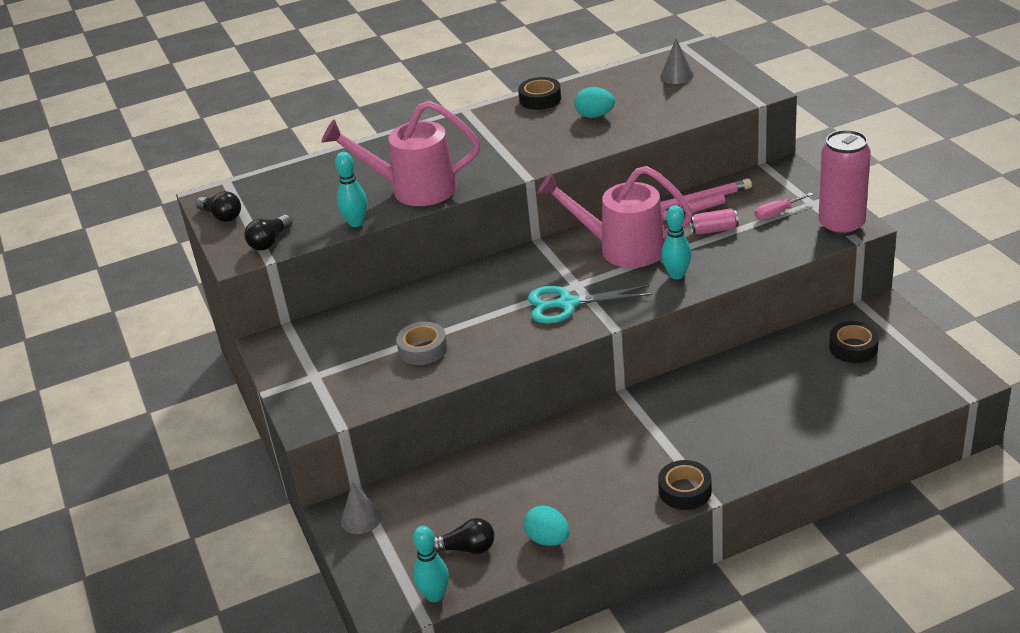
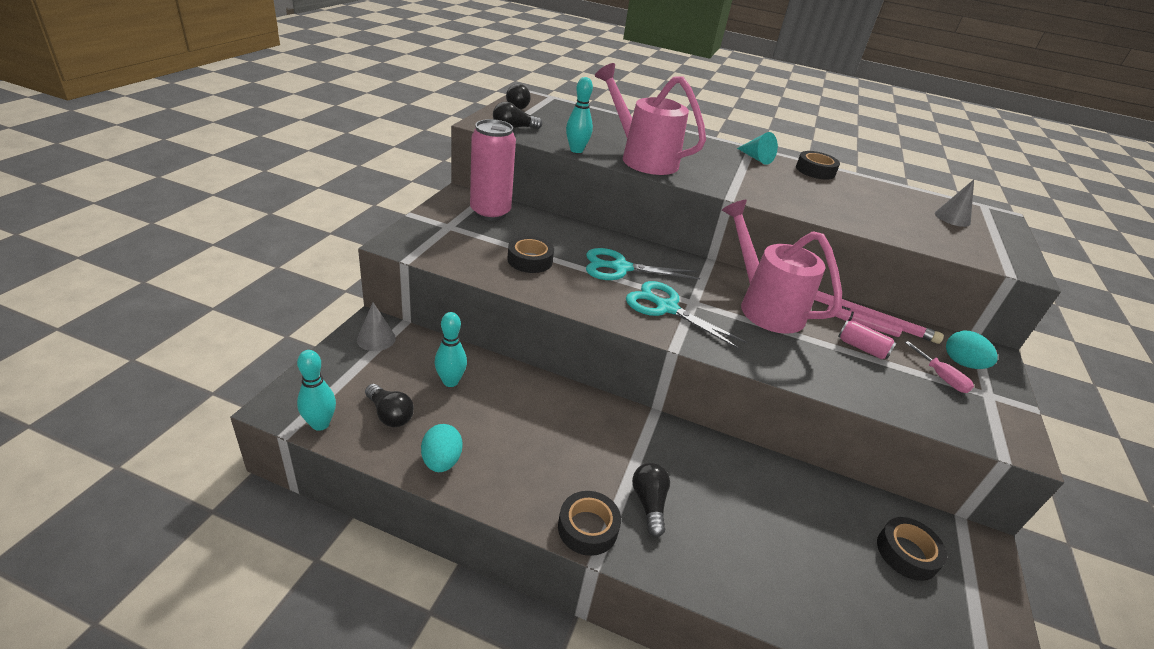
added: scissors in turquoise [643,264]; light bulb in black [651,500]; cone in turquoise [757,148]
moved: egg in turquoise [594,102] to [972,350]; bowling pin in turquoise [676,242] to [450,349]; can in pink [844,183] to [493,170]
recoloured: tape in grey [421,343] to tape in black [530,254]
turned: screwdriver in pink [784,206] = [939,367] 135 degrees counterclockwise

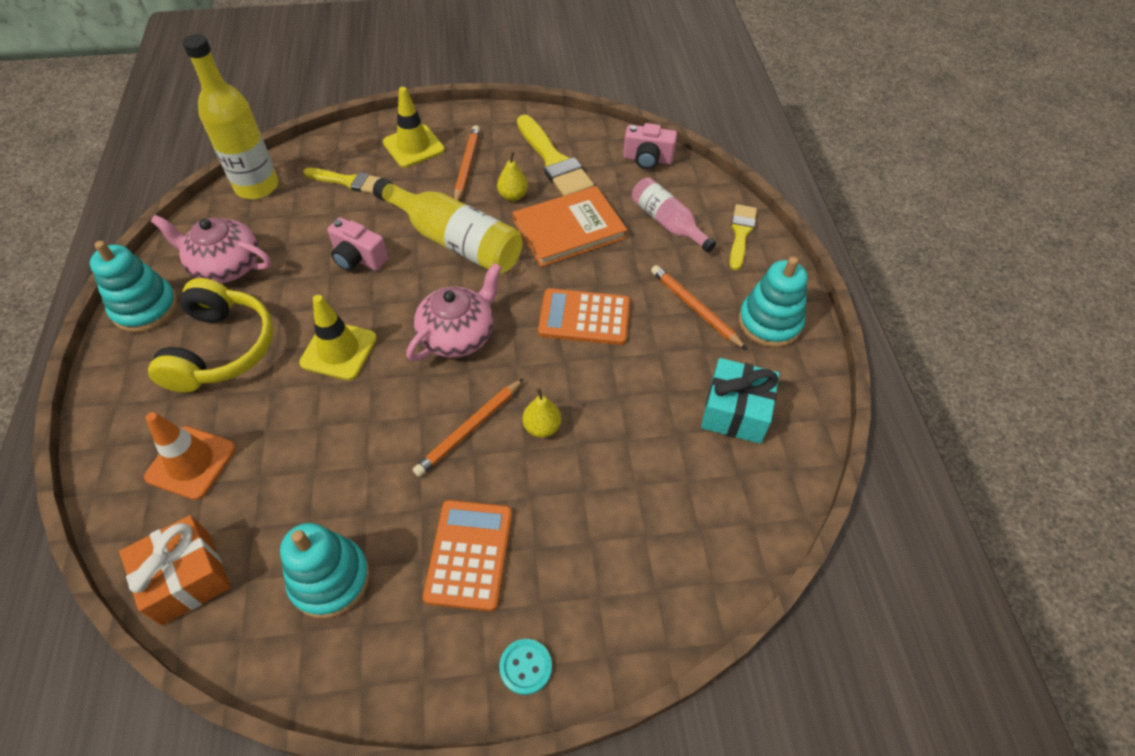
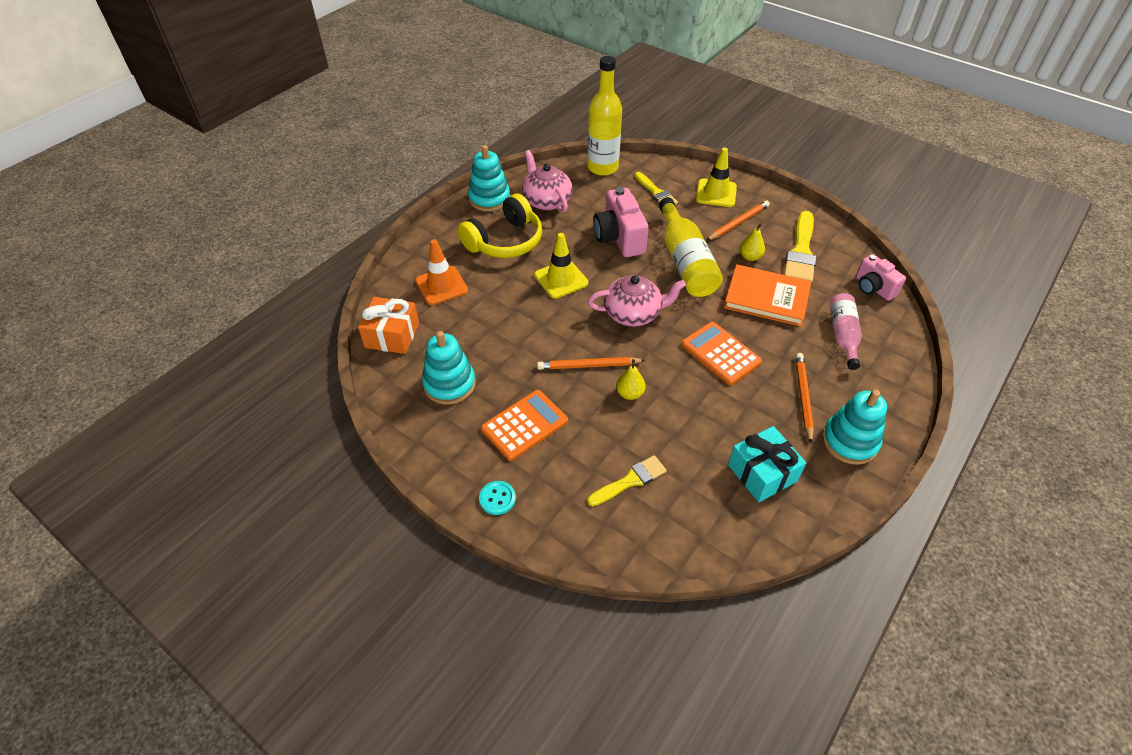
moved: brush in yellow [743,237] to [627,480]
resized: camera in pink [357,244] = [621,222] x1.56

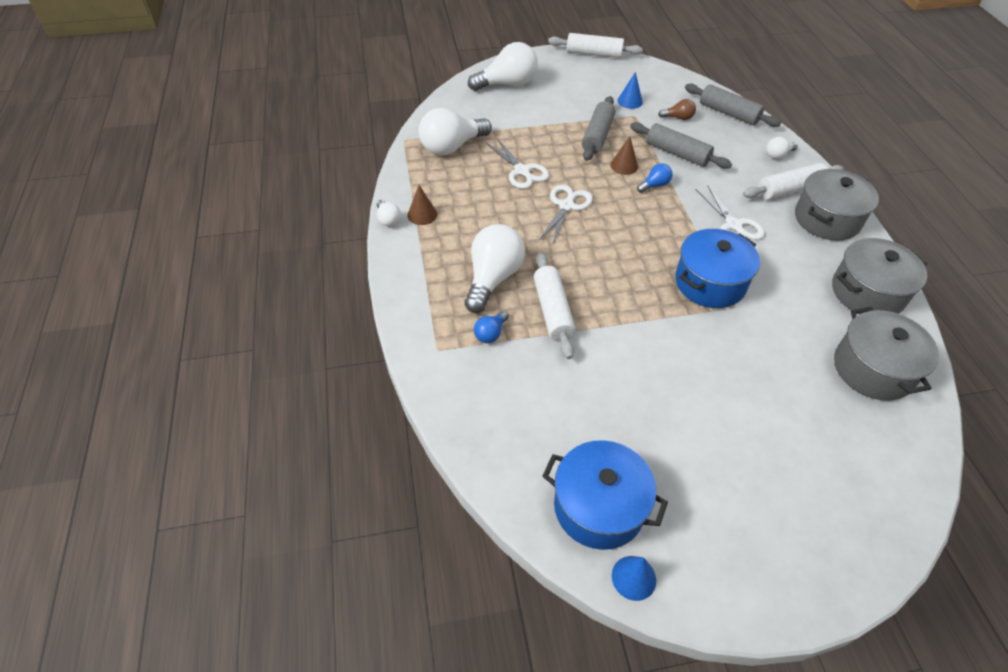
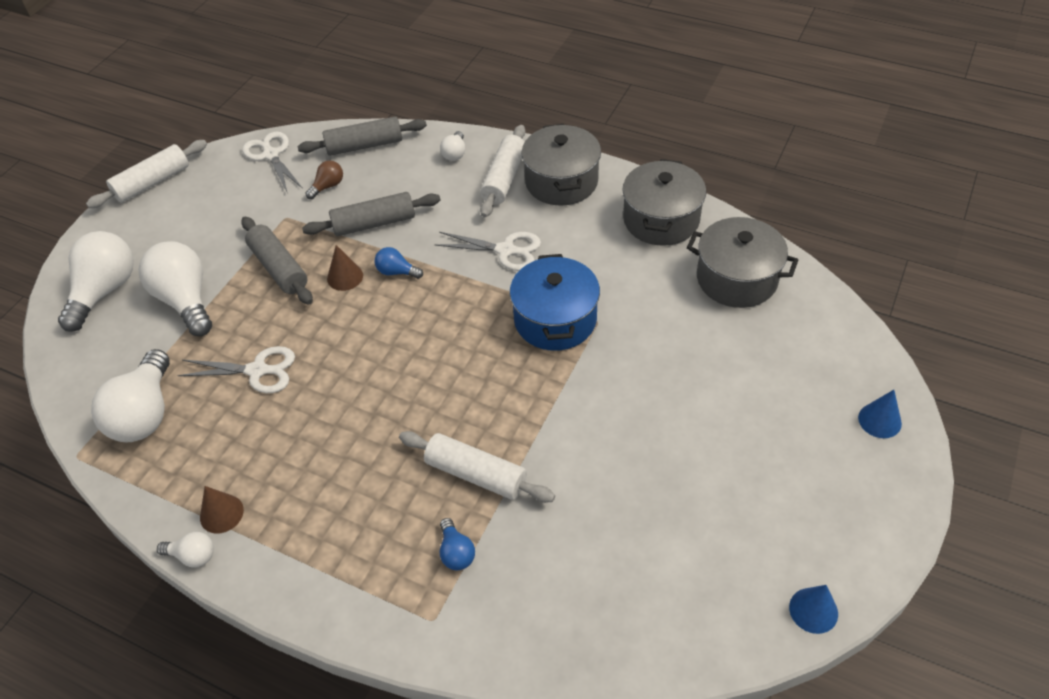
removed: pot in blue [605,495]
moved: light bulb in white [495,268] to [175,288]; scissors in white [565,215] to [272,162]; cone in blue [630,90] to [880,414]
turned: light bulb in blue [654,178] = [399,263] 75 degrees counterclockwise

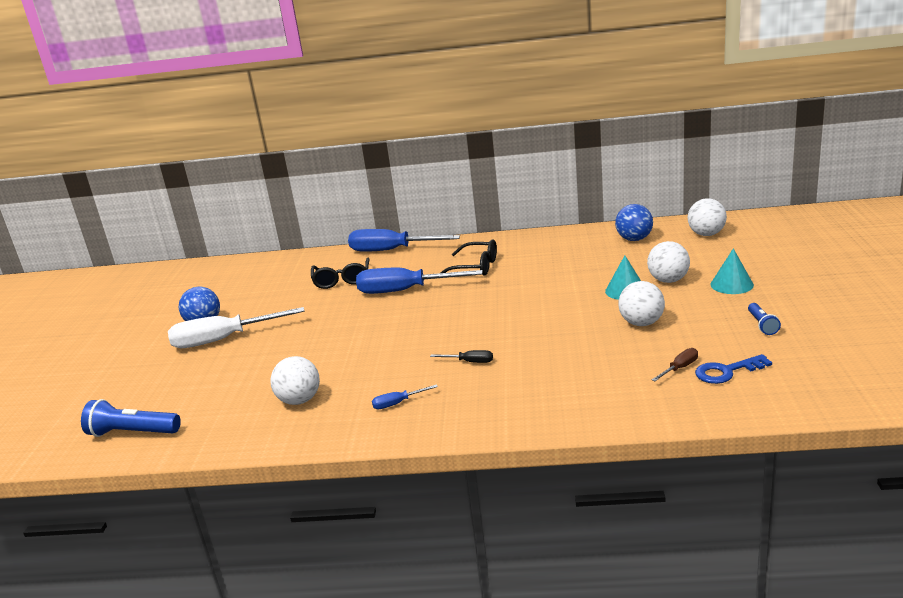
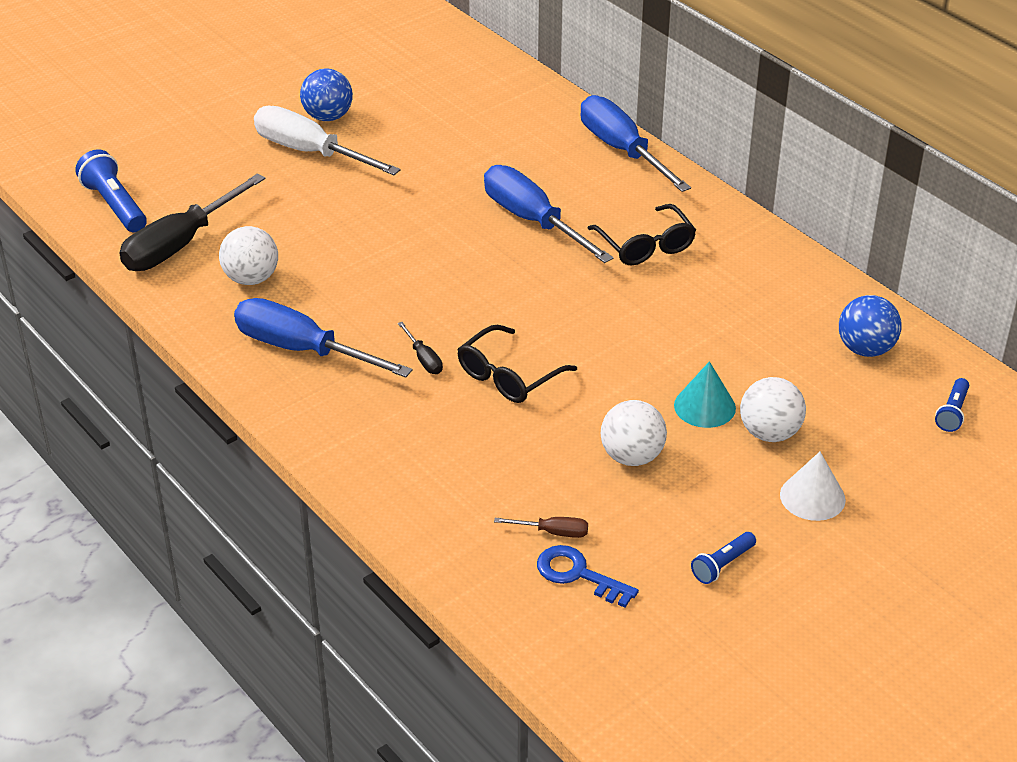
added: screwdriver in black [192,222]
moved: glasses in black [340,273] to [517,364]
replaced: ball in white [707,217] to flashlight in blue [952,405]
recoloured: cone in turquoise [732,271] to cone in white [813,486]
resized: screwdriver in blue [405,396] = [323,338] x2.36

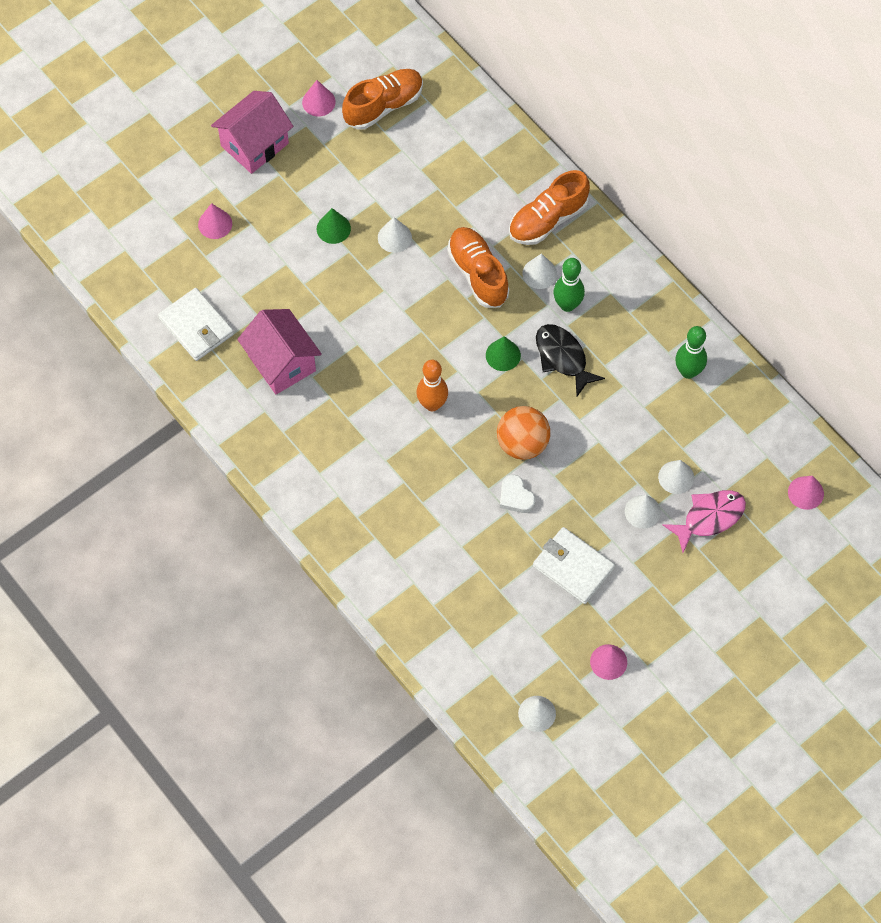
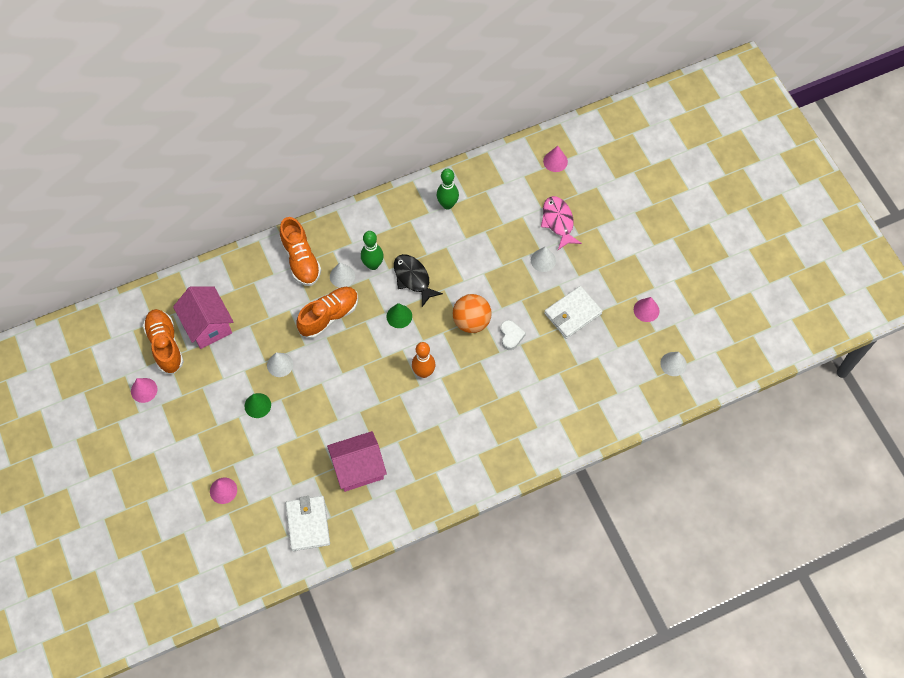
removed: cone in white [676,477]
moved: house in pink [252,132] to [203,317]
turned: wallet in white [196,324] = [308,523] 75 degrees counterclockwise; shoe in orange [478,267] = [327,313] 150 degrees clockwise; heart in white [518,493] = [513,335] 75 degrees counterclockwise; fish in black [570,360] = [418,280] 75 degrees clockwise

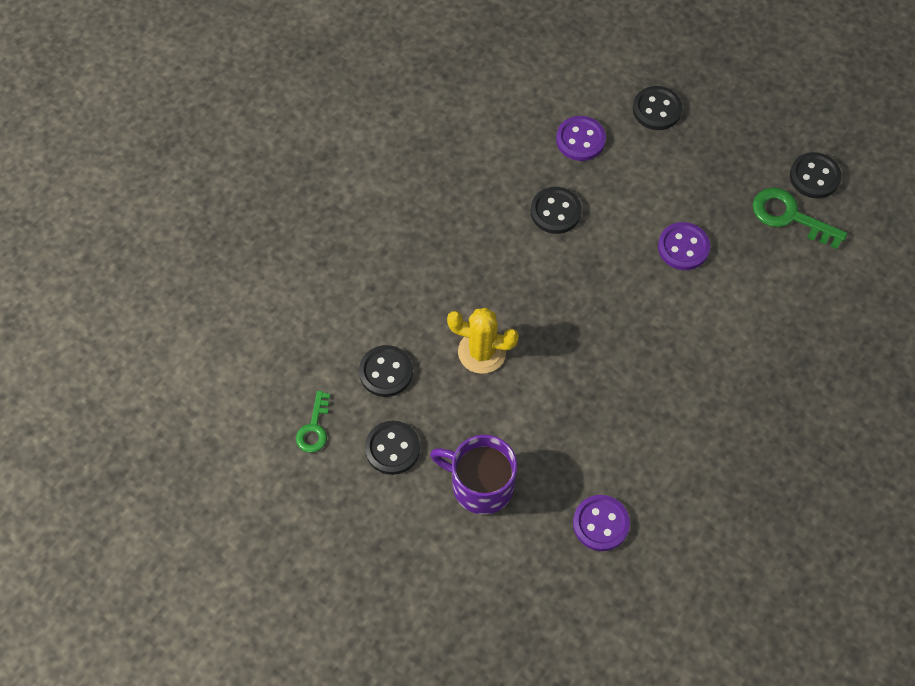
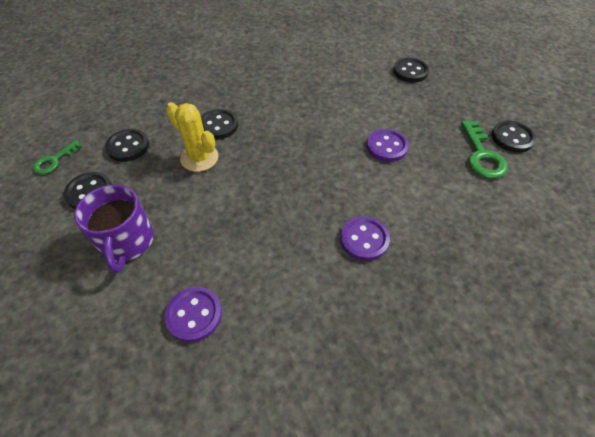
moved: button in black [556,210] to [219,124]; button in purple [581,138] to [365,238]
turned: mug in purple [473,475] = [114,229] 150 degrees counterclockwise; key in green [800,218] = [484,150] 150 degrees counterclockwise

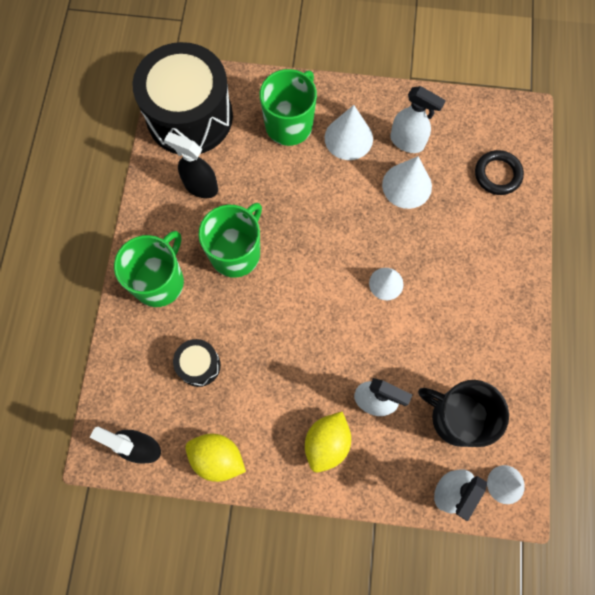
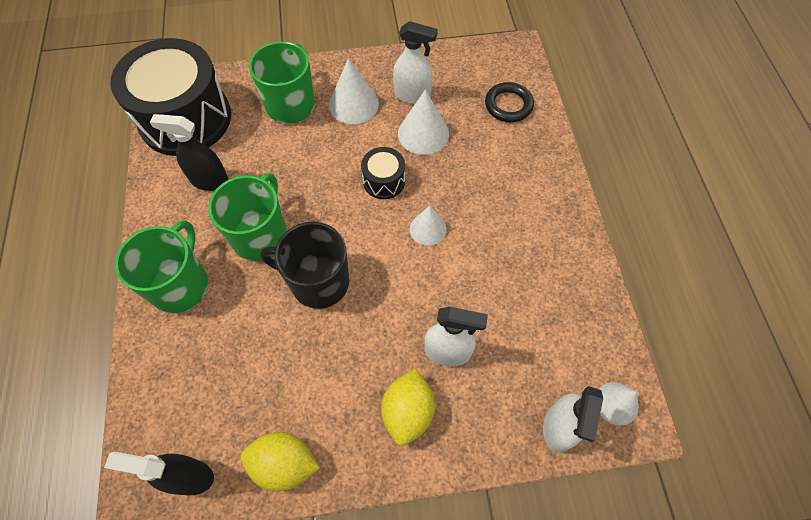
moved: drum in black [197,363] to [383,173]; mug in black [463,413] to [304,265]

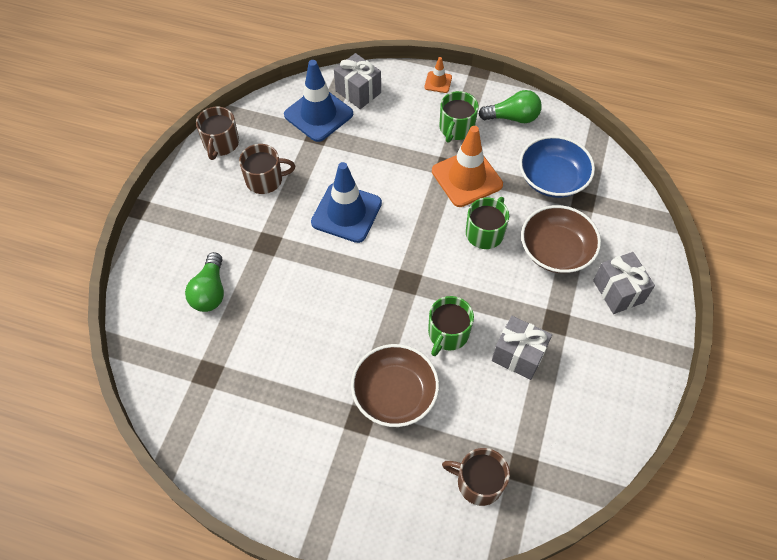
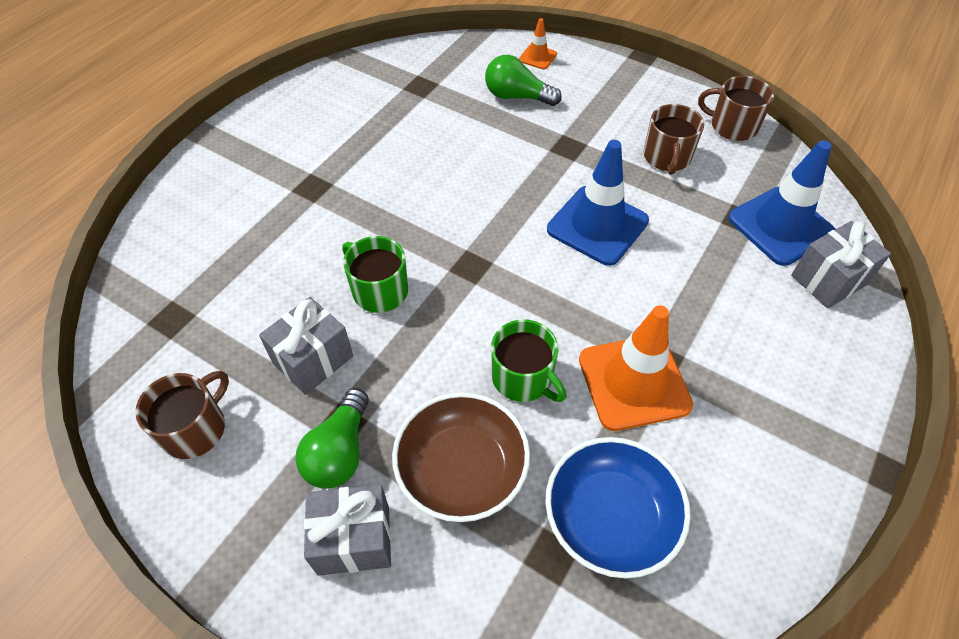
removed: bowl in brown [395,385]; mug in green [459,117]
moved: traffic cone in orange [438,75] to [538,43]; mug in brown [476,477] to [182,415]; light bulb in green [510,106] to [332,438]

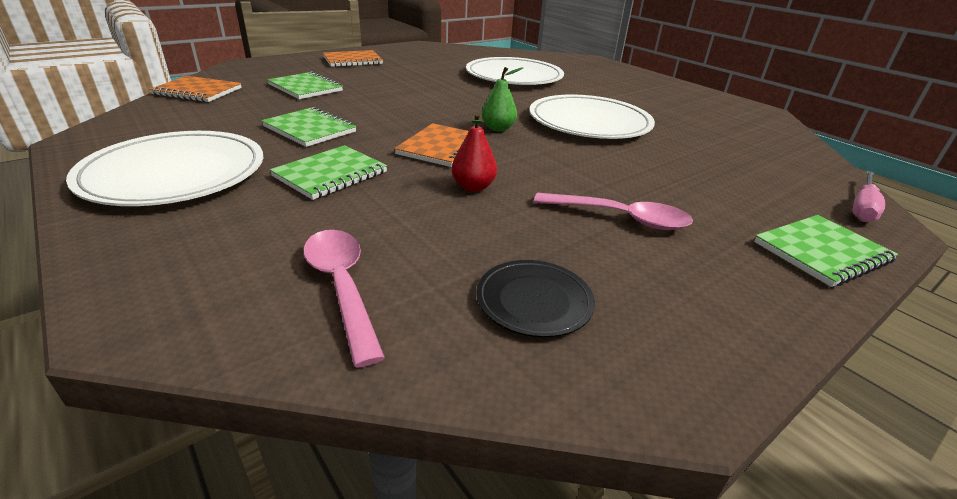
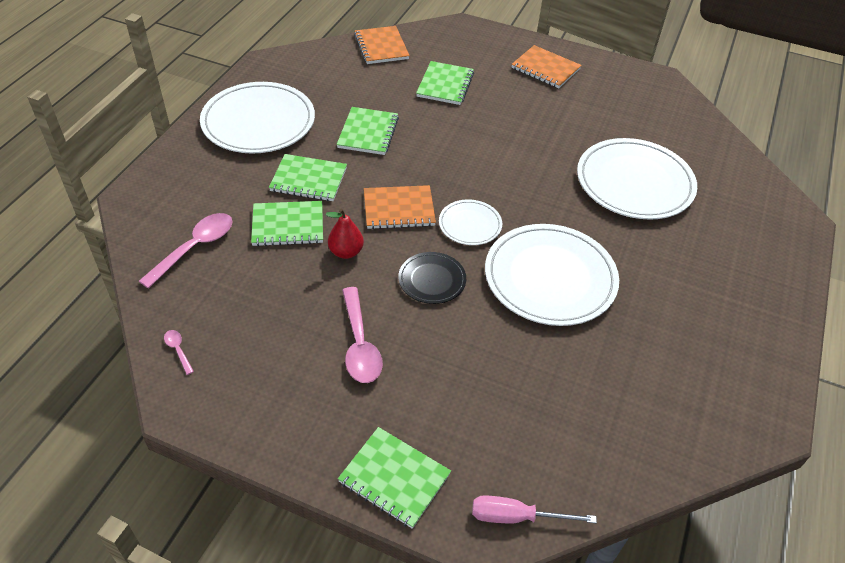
added: spoon in pink [179,352]; notebook in green [287,223]
moved: plate in black [535,298] to [432,278]
replaced: pear in green [502,99] to plate in white [470,222]

